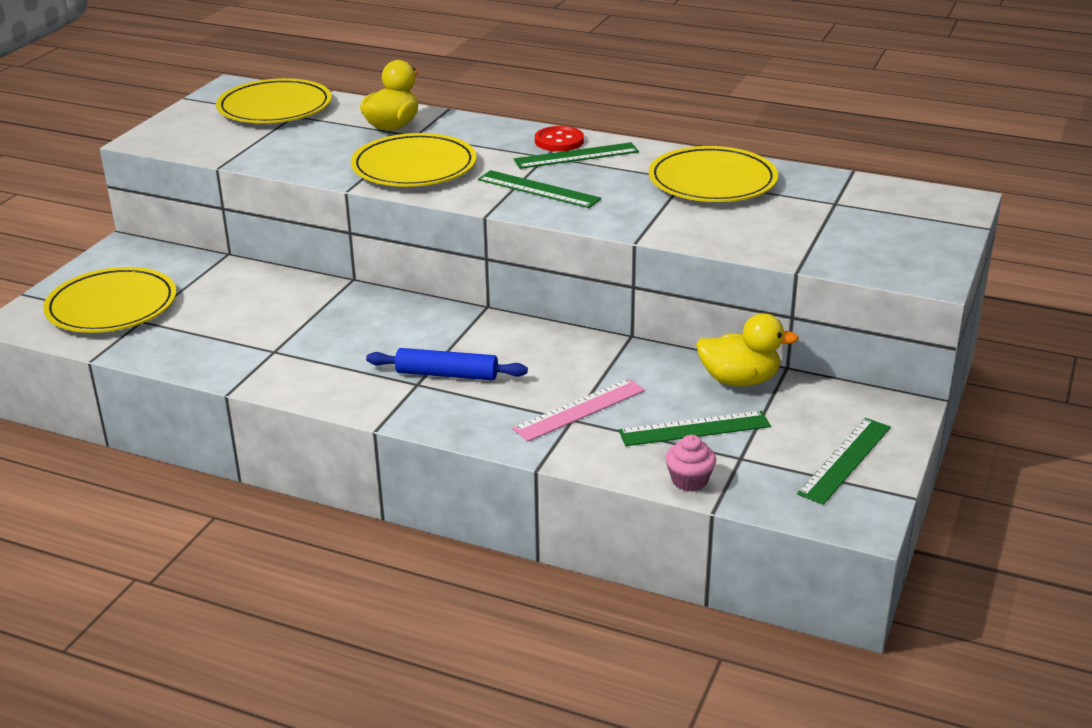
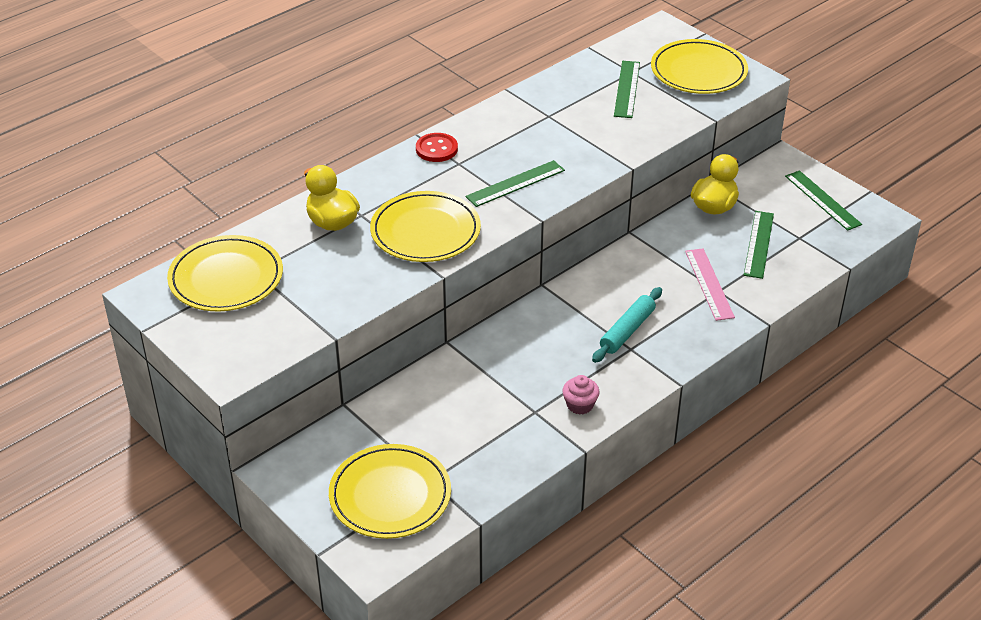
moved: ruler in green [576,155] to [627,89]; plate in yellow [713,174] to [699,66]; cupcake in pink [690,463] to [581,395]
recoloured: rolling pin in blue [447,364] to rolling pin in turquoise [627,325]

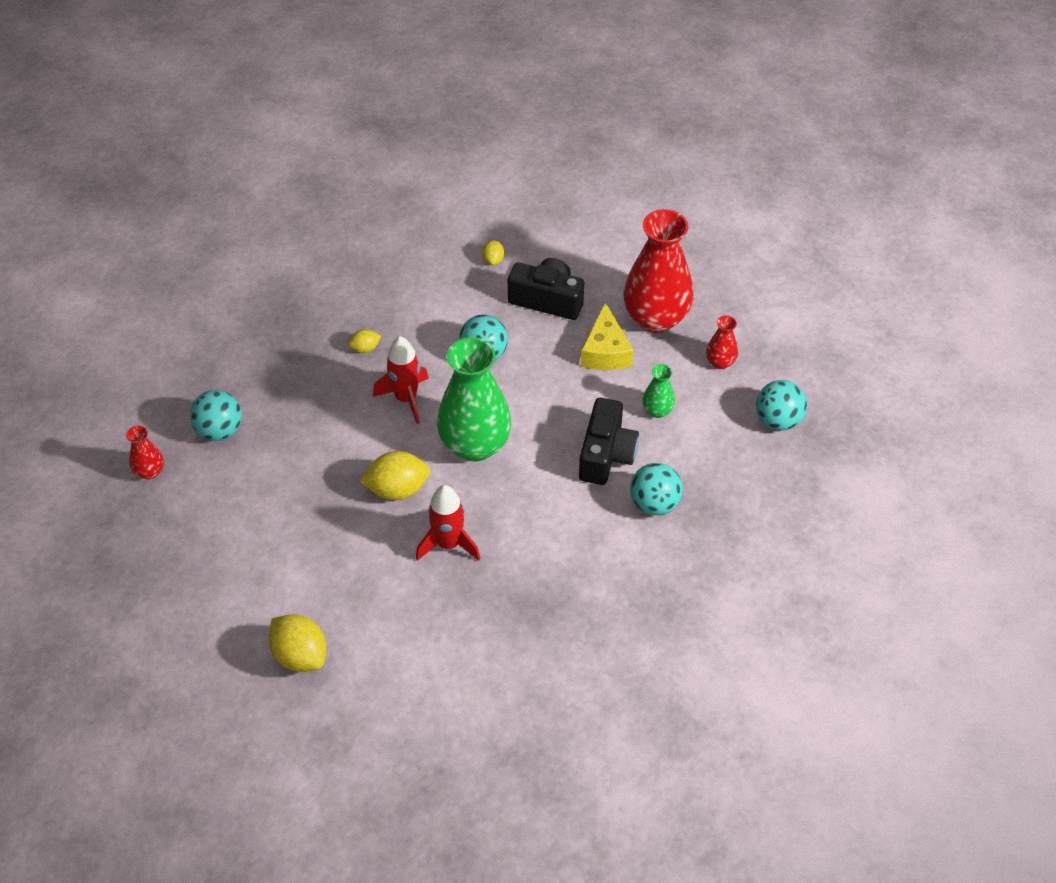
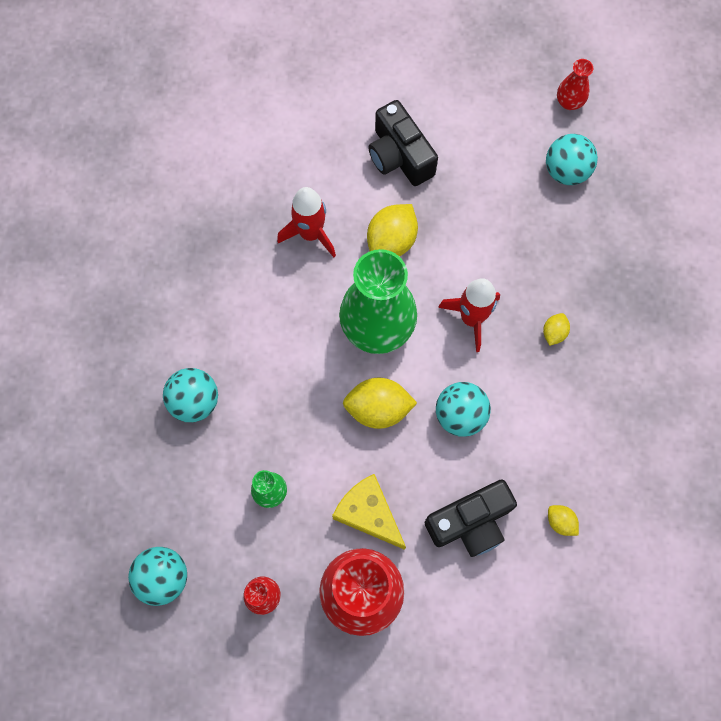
moved: lemon in yellow [297,643] to [380,403]; camera in black [609,441] to [403,143]

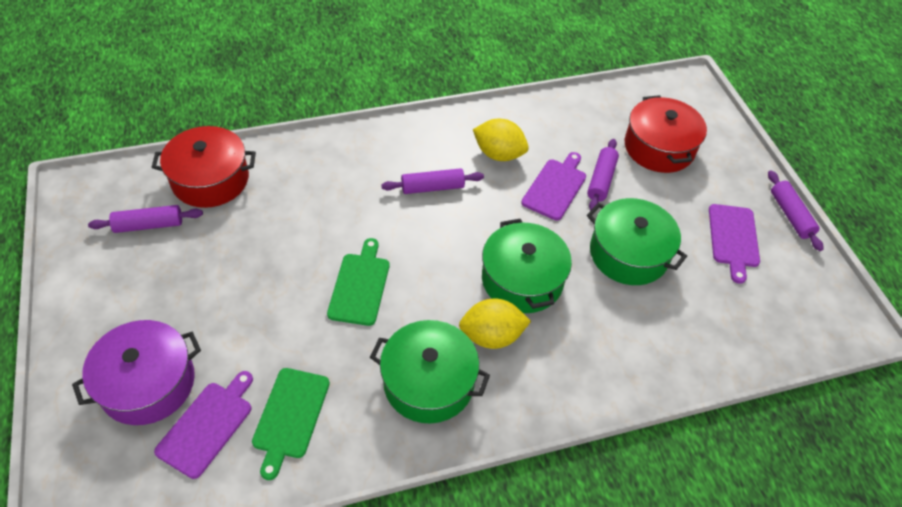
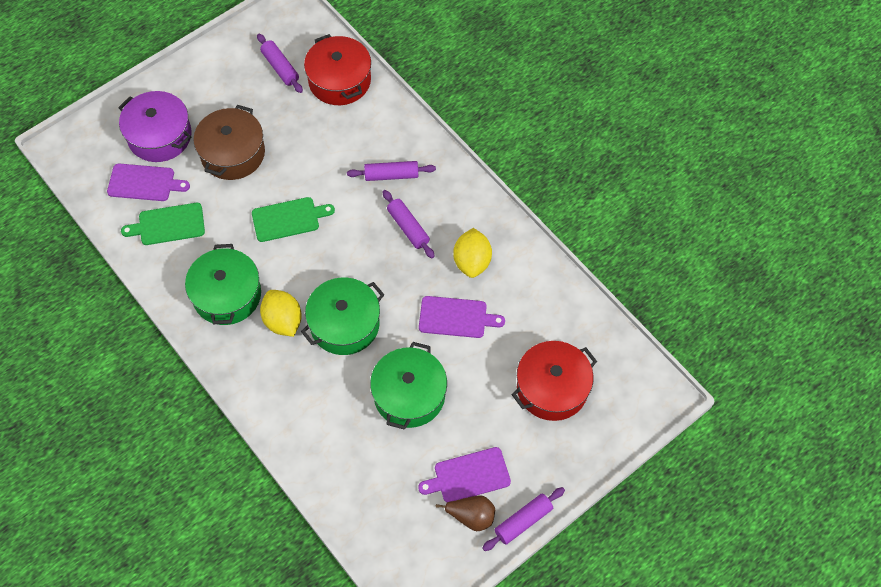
added: pot in brown [229,142]; pear in brown [465,513]
moved: rolling pin in purple [603,175] to [391,171]

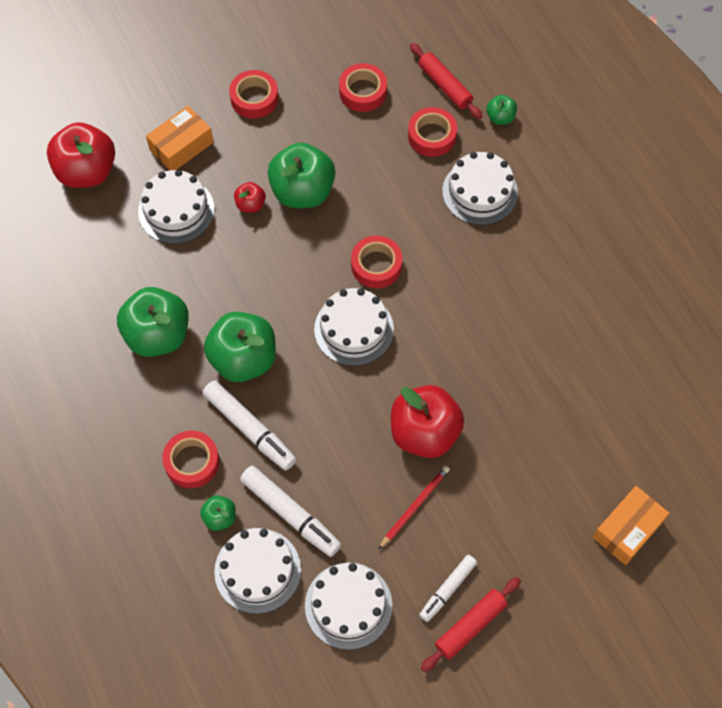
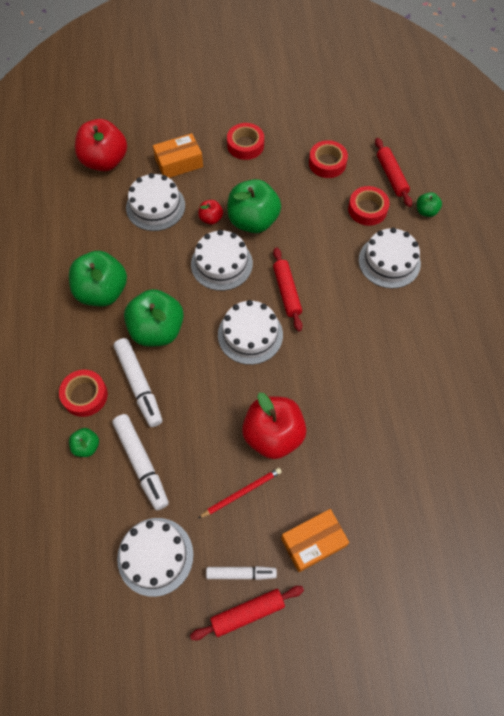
moved: cake in white [257,571] to [222,260]; box in orange [631,525] to [315,540]
replaced: tape in red [377,261] to rolling pin in red [288,289]
turned: marker in white [448,588] = [241,573] 150 degrees counterclockwise

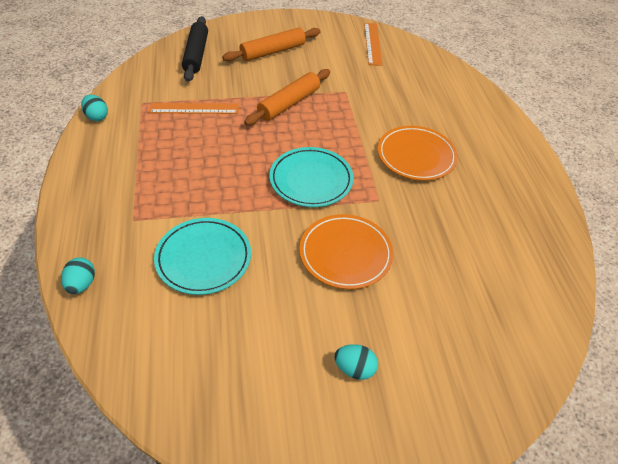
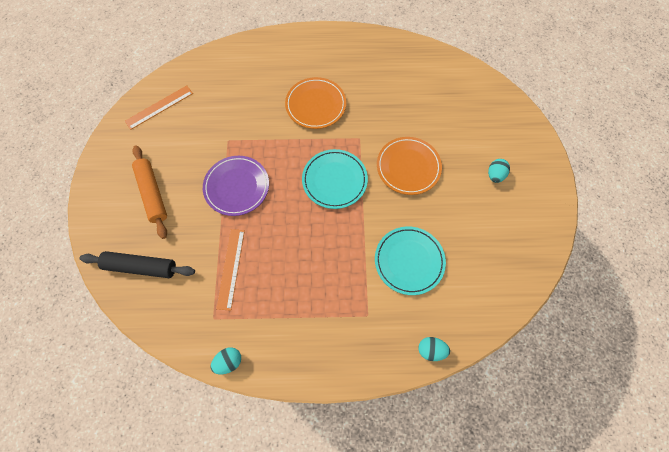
replaced: rolling pin in orange [287,97] to plate in purple [236,186]
turned: ruler in orange [373,44] = [159,107] 45 degrees counterclockwise

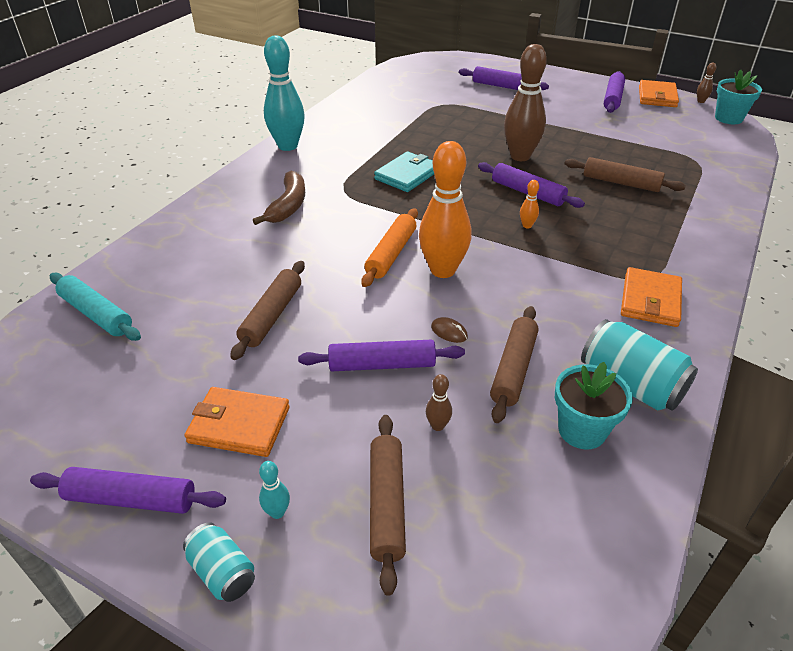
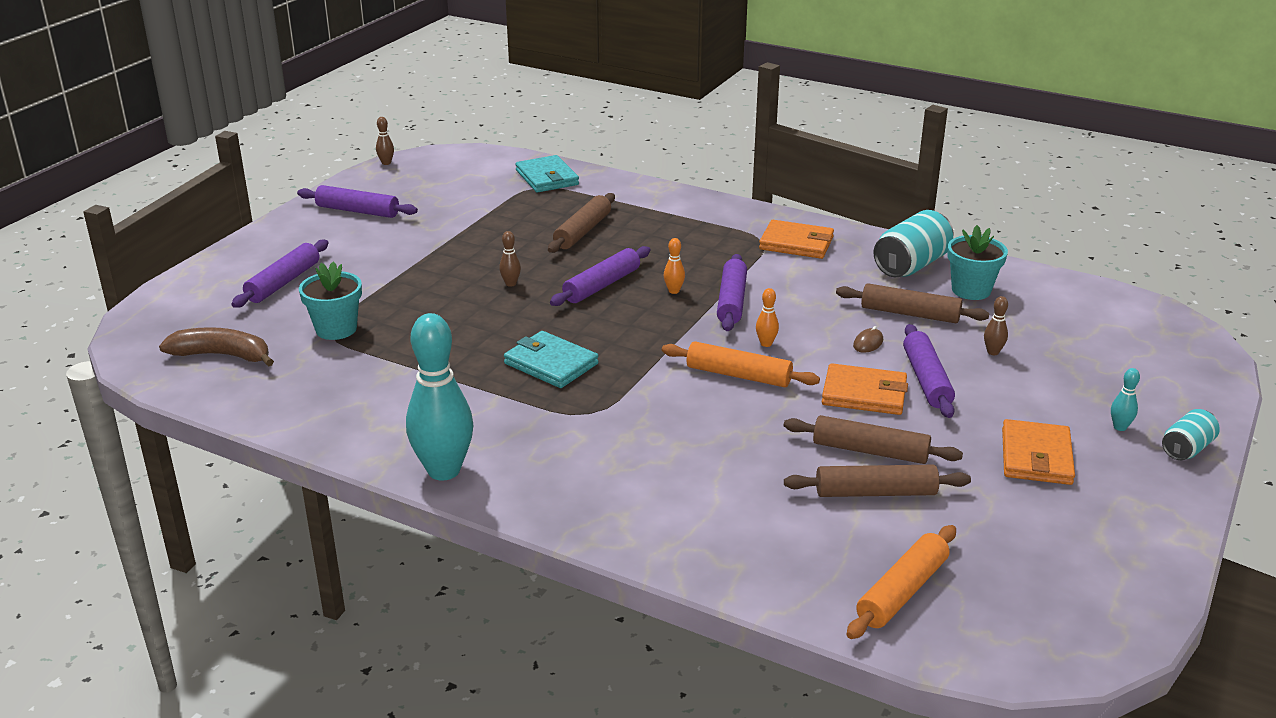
added: wallet in turquoise [547,174]
moved: rolling pin in purple [128,490] to [732,292]; banana in brown [279,197] to [216,347]; rolling pin in brown [388,505] to [877,481]; wallet in orange [659,93] to [865,389]; flower pot in turquoise [738,97] to [330,301]
recoloured: rolling pin in turquoise [95,307] to rolling pin in orange [901,582]
resized: bowling pin in orange [445,209] = [767,317] x0.40; bowling pin in brown [525,102] = [510,259] x0.40

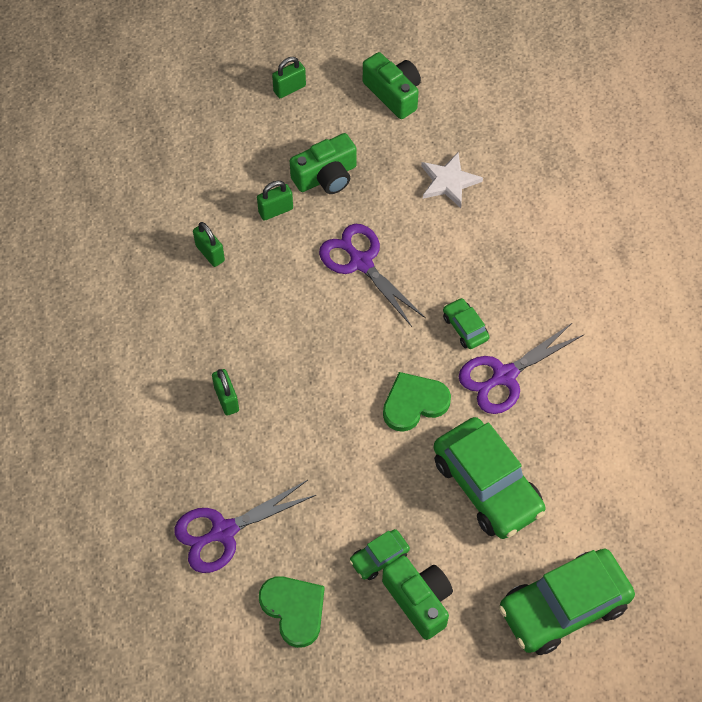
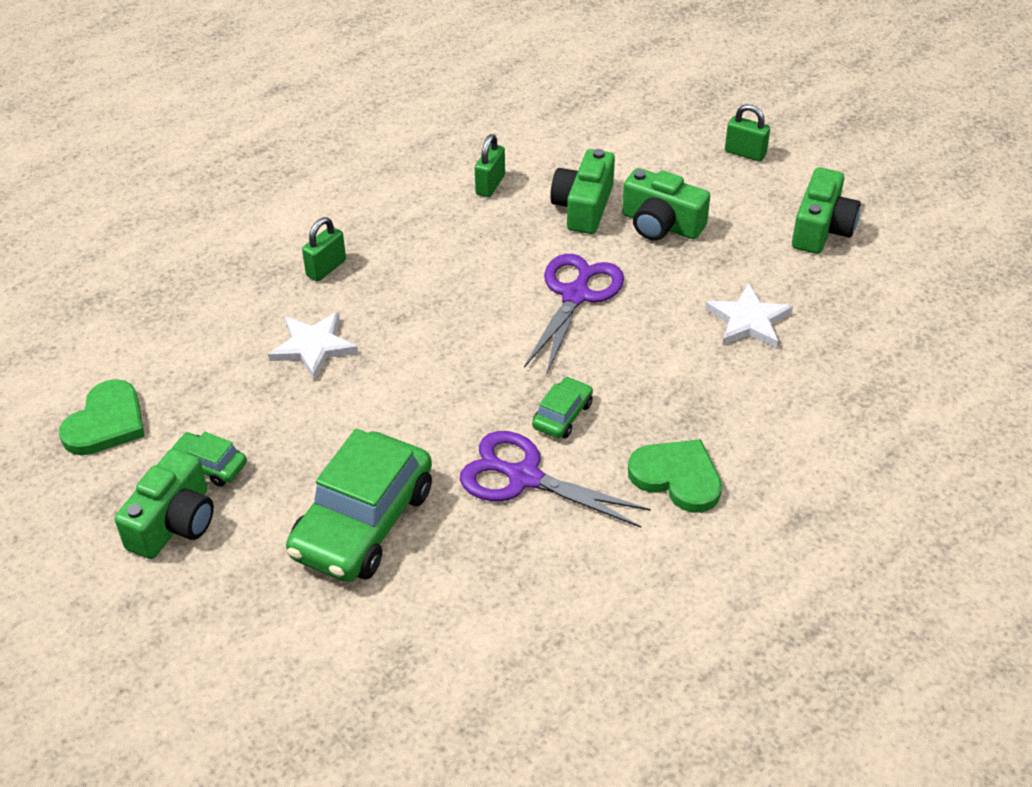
removed: scissors in purple [245,526]; car in green [567,602]
added: star in white [313,346]
moved: heart in green [417,402] to [675,476]
replaced: padlock in green [275,201] to camera in green [582,191]

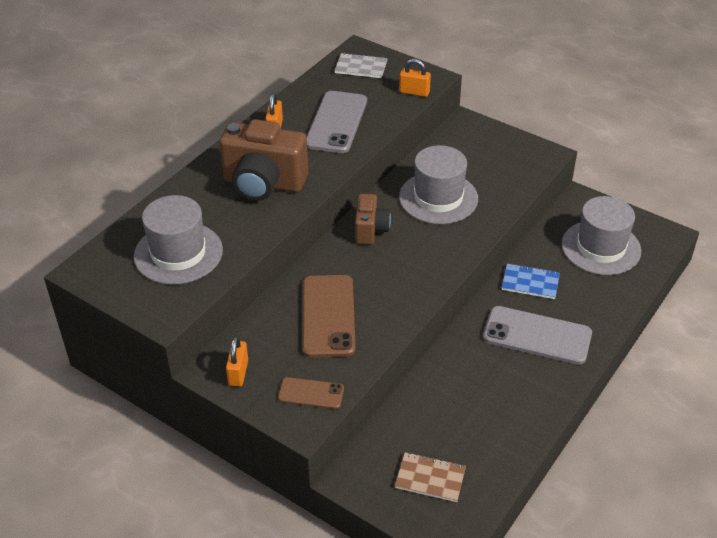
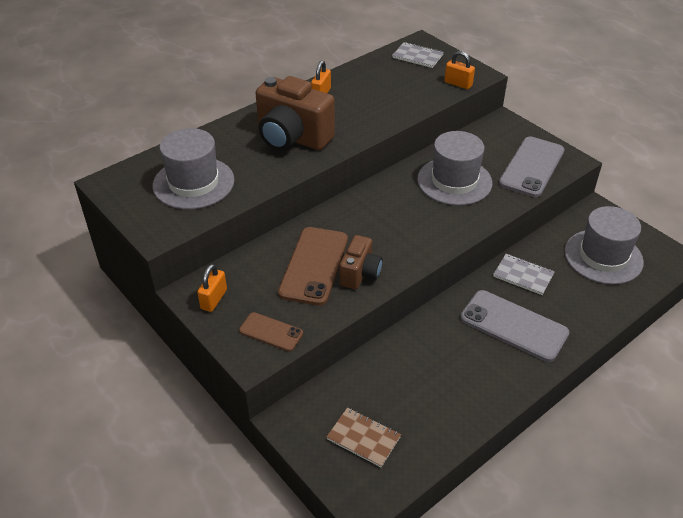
moved: phone in grey [336,122] to [532,167]; camera in brown [373,219] to [361,262]
recoloured: notebook in blue [531,281] to notebook in grey [524,274]

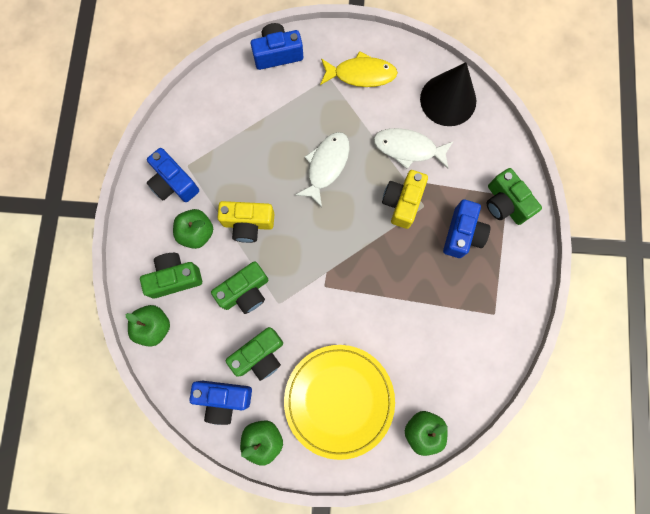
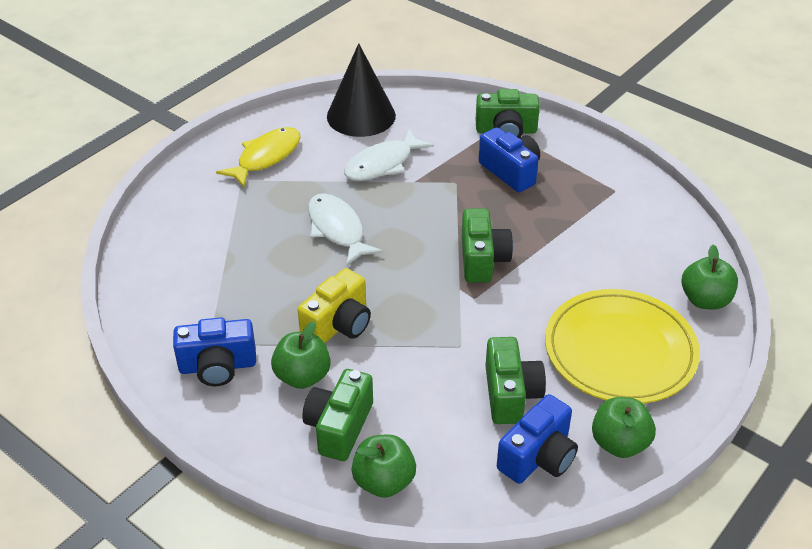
removed: camera in blue [277,46]; camera in yellow [405,199]
moved: camera in green [239,287] to [487,246]

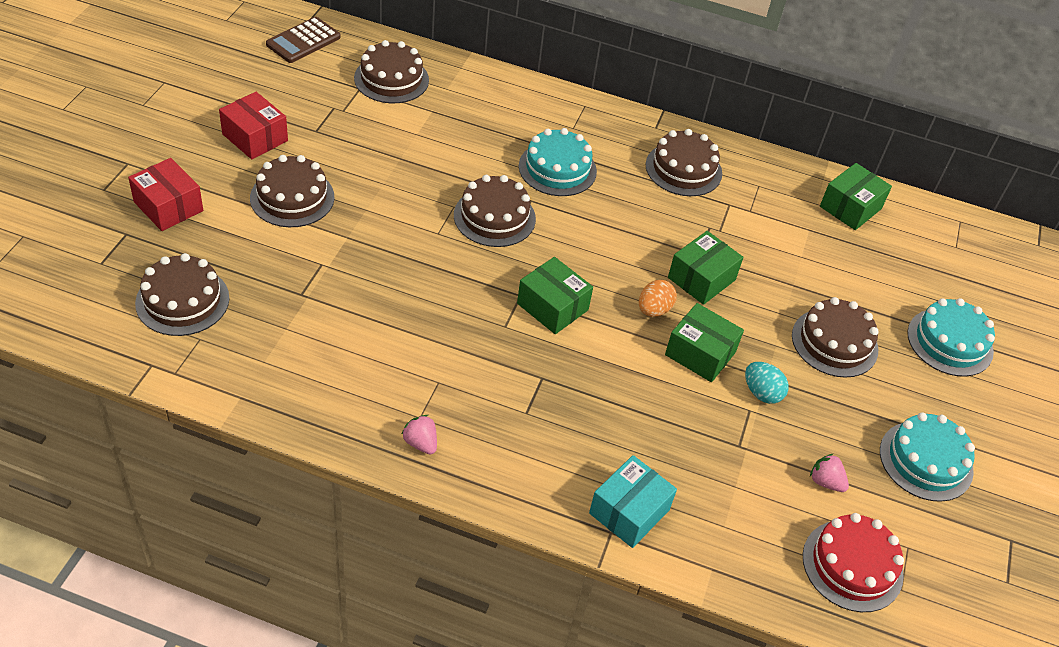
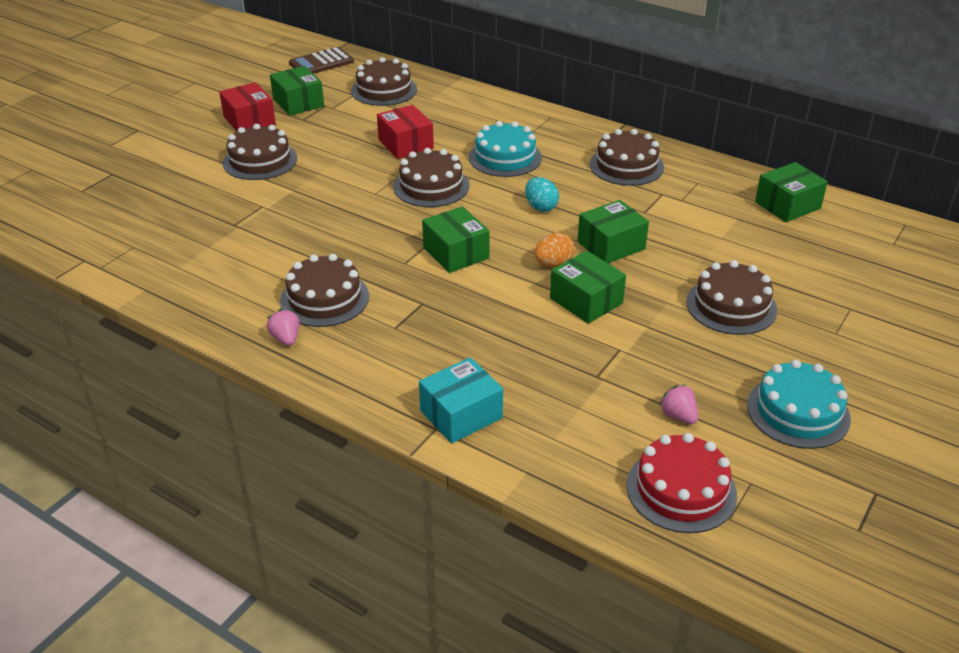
removed: cake in turquoise [951,337]
added: box in green [297,91]
moved: box in red [165,194] to [405,132]; cake in brown [182,294] to [324,290]; egg in turquoise [767,383] to [542,194]

